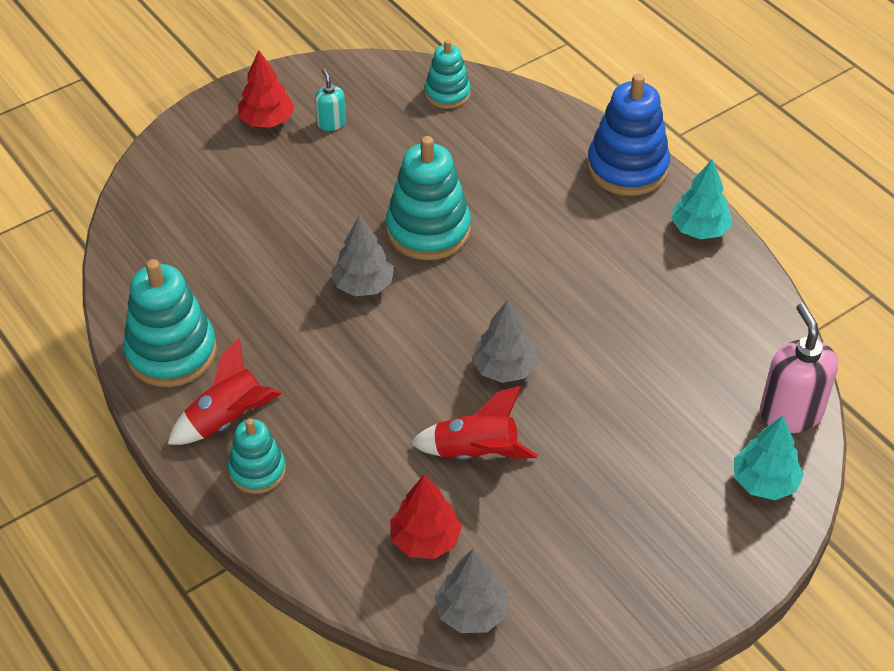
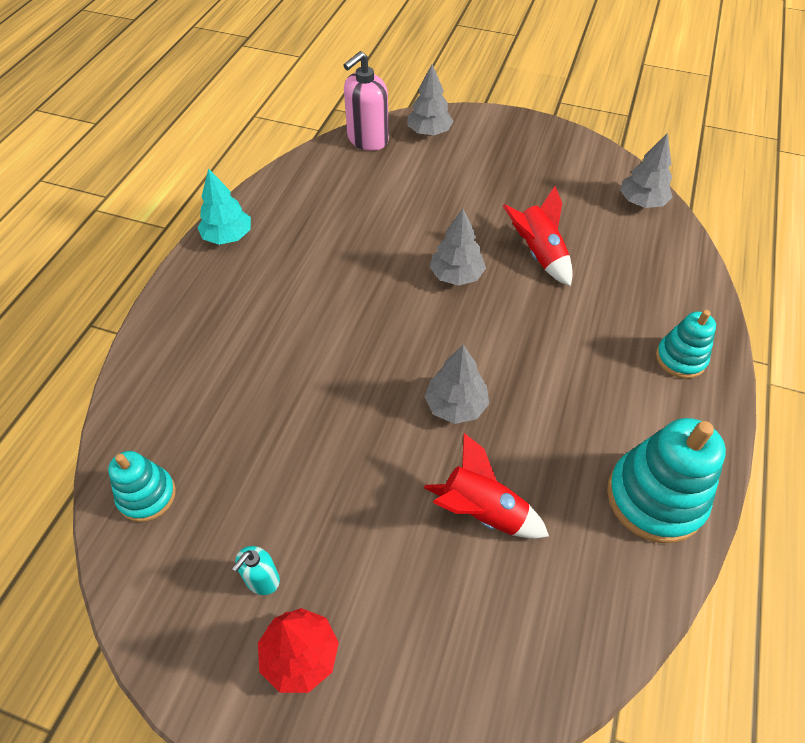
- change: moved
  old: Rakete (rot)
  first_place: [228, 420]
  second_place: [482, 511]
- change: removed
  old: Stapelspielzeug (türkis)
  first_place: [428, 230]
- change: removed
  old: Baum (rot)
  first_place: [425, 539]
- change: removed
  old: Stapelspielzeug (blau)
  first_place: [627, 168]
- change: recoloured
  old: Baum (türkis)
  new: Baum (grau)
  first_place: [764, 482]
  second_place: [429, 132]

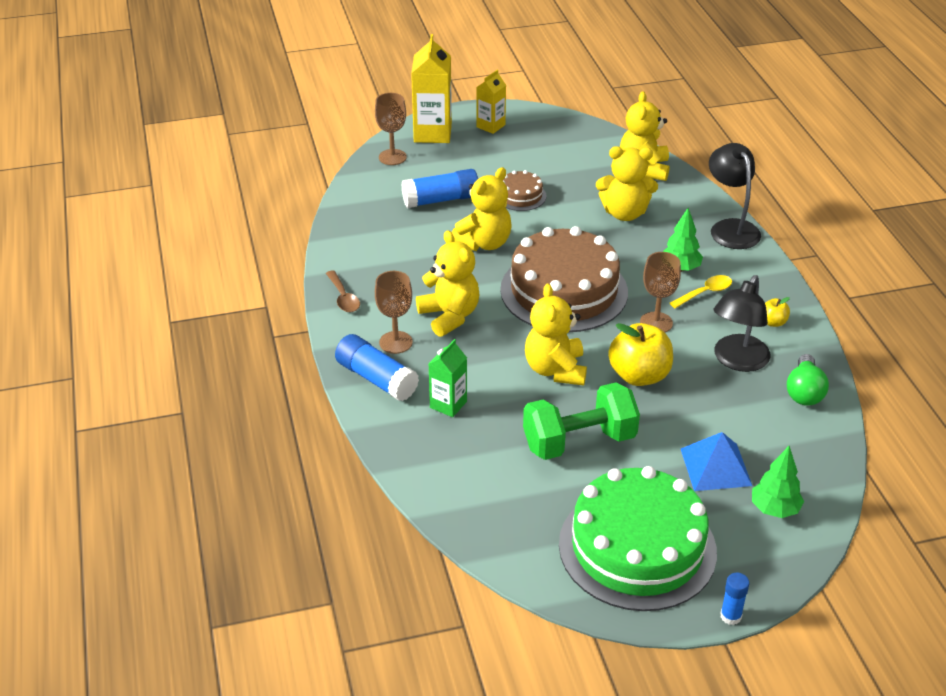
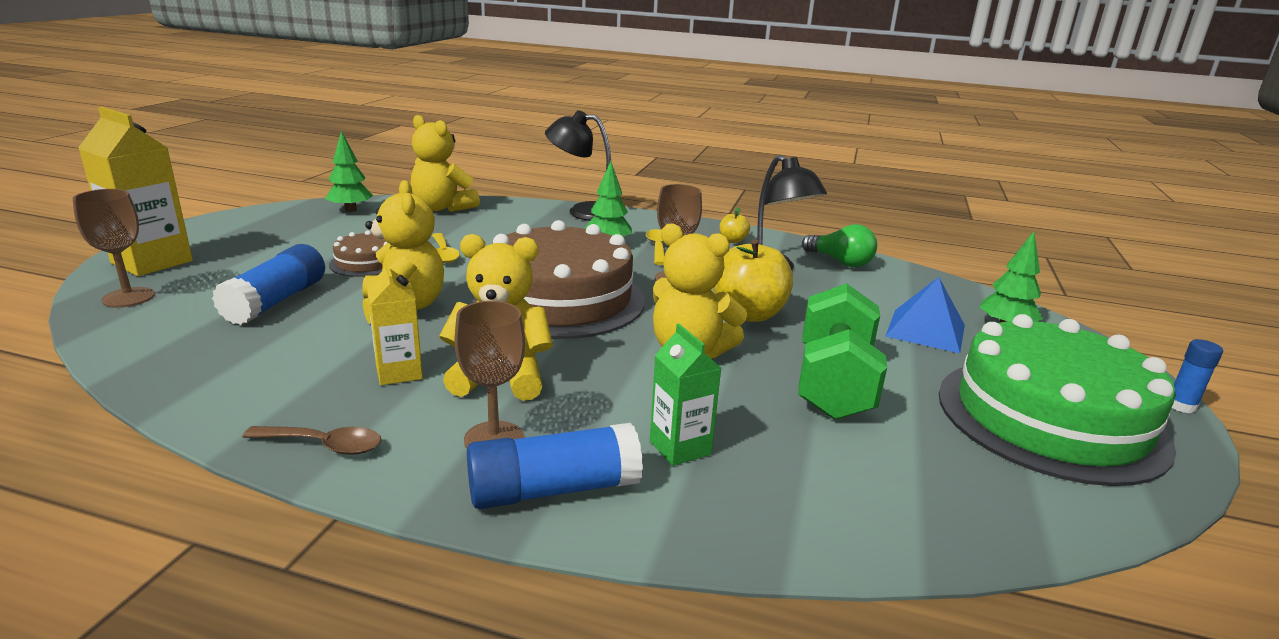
- change: moved
  old: Getränkekarton (gelb)
  first_place: [490, 126]
  second_place: [399, 372]
- change: removed
  old: Teddybär (gelb)
  first_place: [624, 213]
- change: added
  new: Baum (grün)
  second_place: [350, 210]
- change: added
  new: Löffel (gelb)
  second_place: [444, 254]

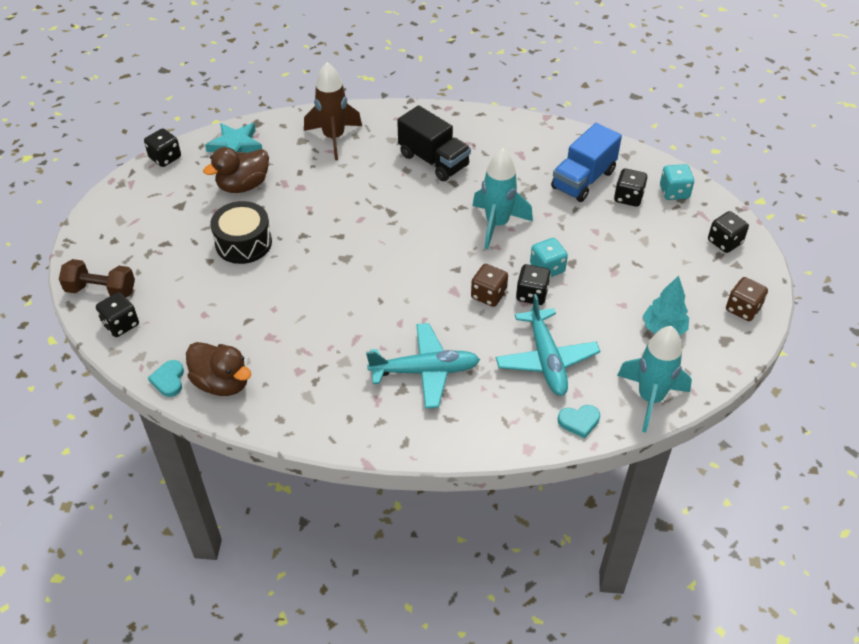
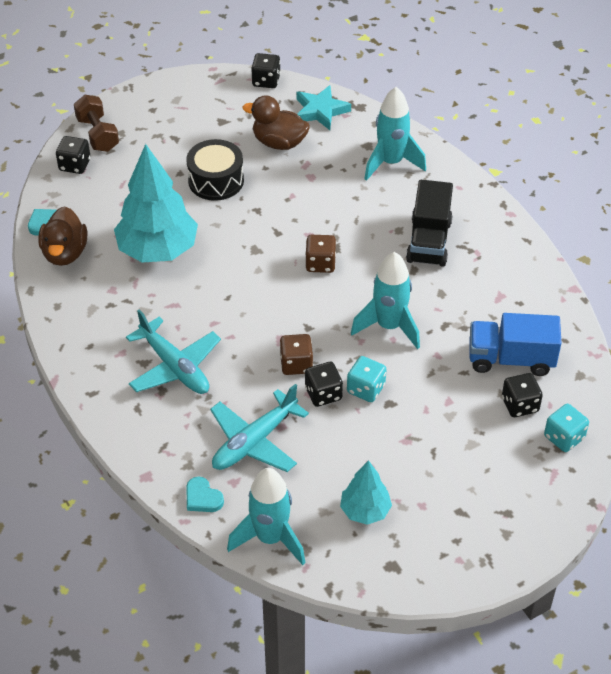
- change: recoloured
  old: Rakete (braun)
  new: Rakete (türkis)
  first_place: [334, 138]
  second_place: [391, 163]
- change: removed
  old: Spielwürfel (schwarz)
  first_place: [724, 242]
- change: moved
  old: Spielwürfel (braun)
  first_place: [743, 309]
  second_place: [320, 263]
- change: added
  new: Baum (türkis)
  second_place: [158, 250]

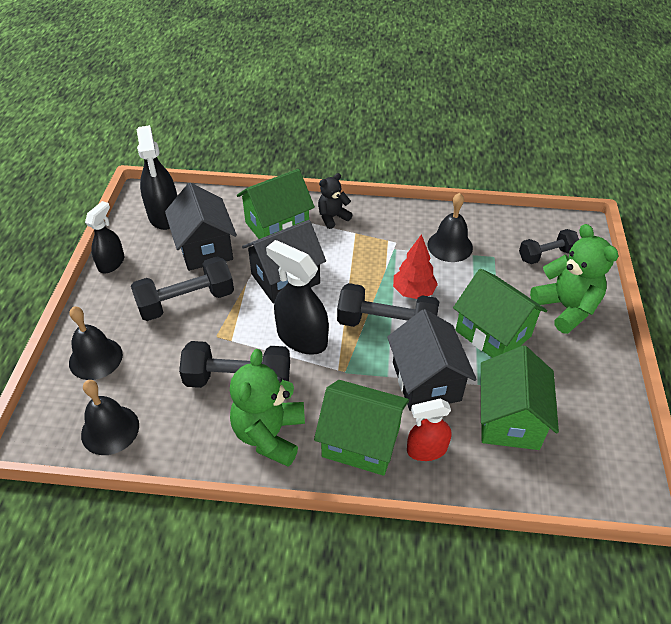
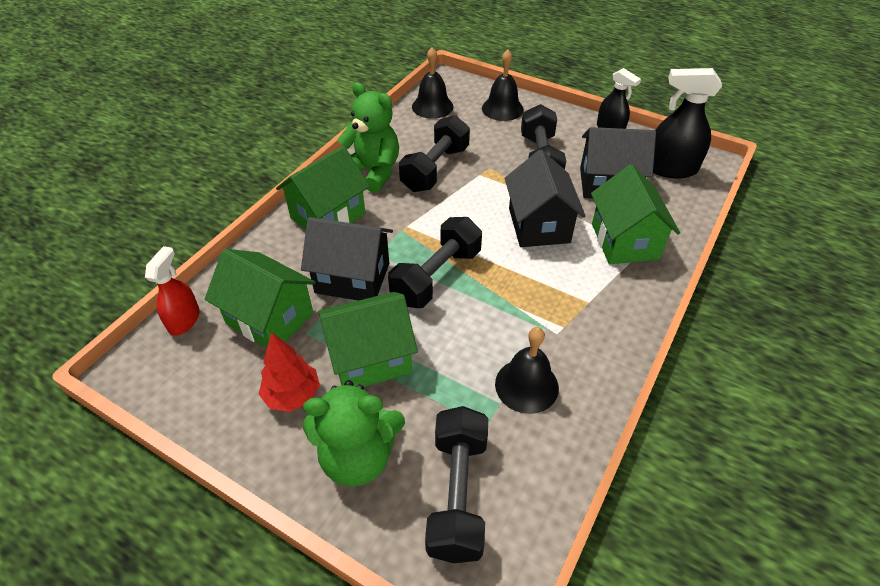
- change: removed
  old: Sprühflasche (schwarz)
  first_place: [301, 338]
- change: removed
  old: Teddybär (schwarz)
  first_place: [332, 217]
- change: moved
  old: Baum (rot)
  first_place: [413, 292]
  second_place: [292, 395]
- change: moved
  old: Sprühflasche (rot)
  first_place: [426, 450]
  second_place: [184, 320]
- change: resized
  old: Hantel (schwarz)
  first_place: [546, 255]
  second_place: [457, 494]
  factor: 1.56

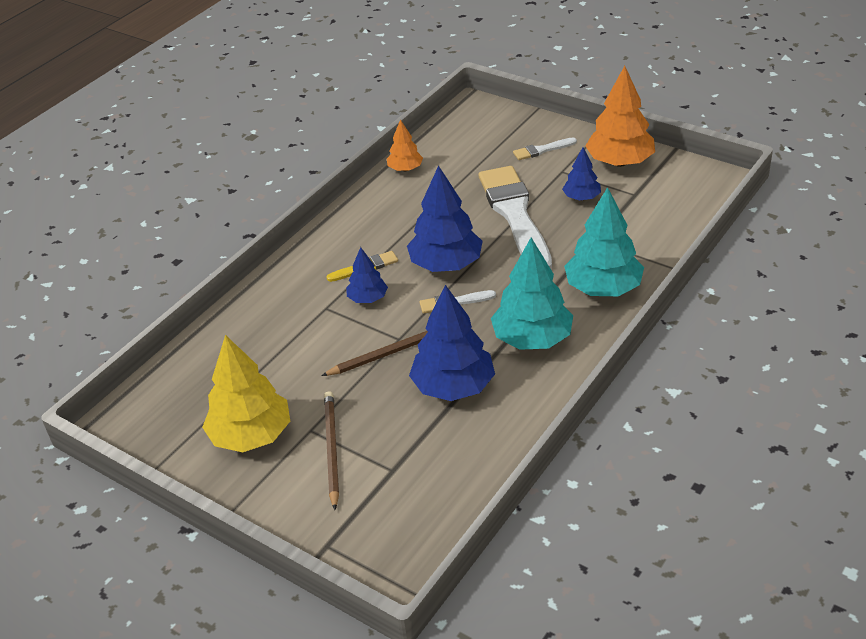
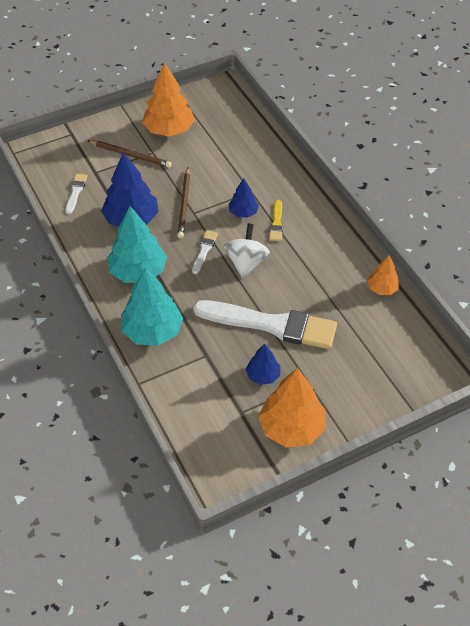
- change: recoloured
  old: Baum (gelb)
  new: Baum (orange)
  first_place: [251, 435]
  second_place: [169, 130]
- change: replaced
  old: Baum (blau)
  new: Kreisel (weiß)
  first_place: [446, 264]
  second_place: [246, 263]
- change: moved
  old: Pinsel (weiß)
  first_place: [542, 150]
  second_place: [76, 192]

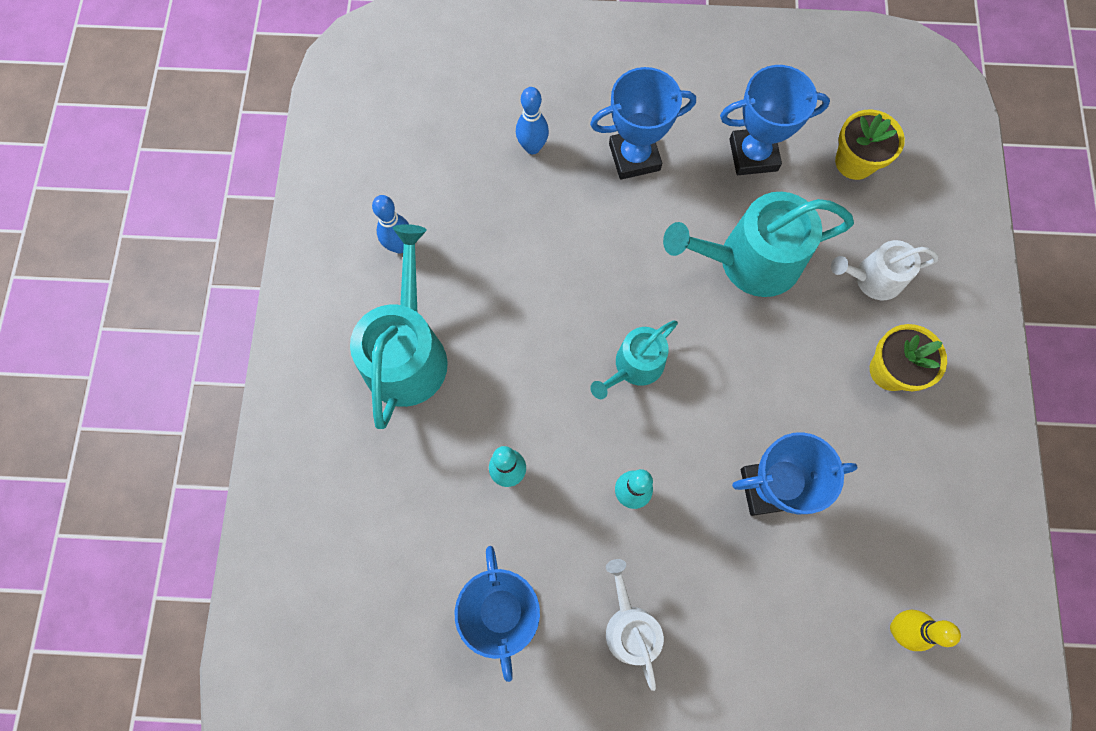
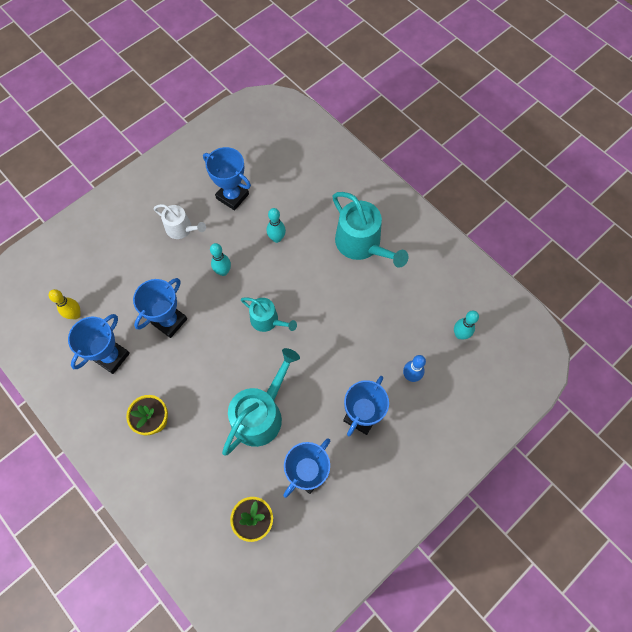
- change: removed
  old: Bowlingkegel (blau)
  first_place: [400, 246]
- change: turned
  old: Gießkanne (türkis)
  first_place: [635, 366]
  second_place: [267, 320]
  degrees: 120
- change: removed
  old: Gießkanne (weiß)
  first_place: [873, 278]
- change: added
  new: Pokal (blau)
  second_place: [111, 356]
- change: added
  new: Bowlingkegel (türkis)
  second_place: [460, 334]

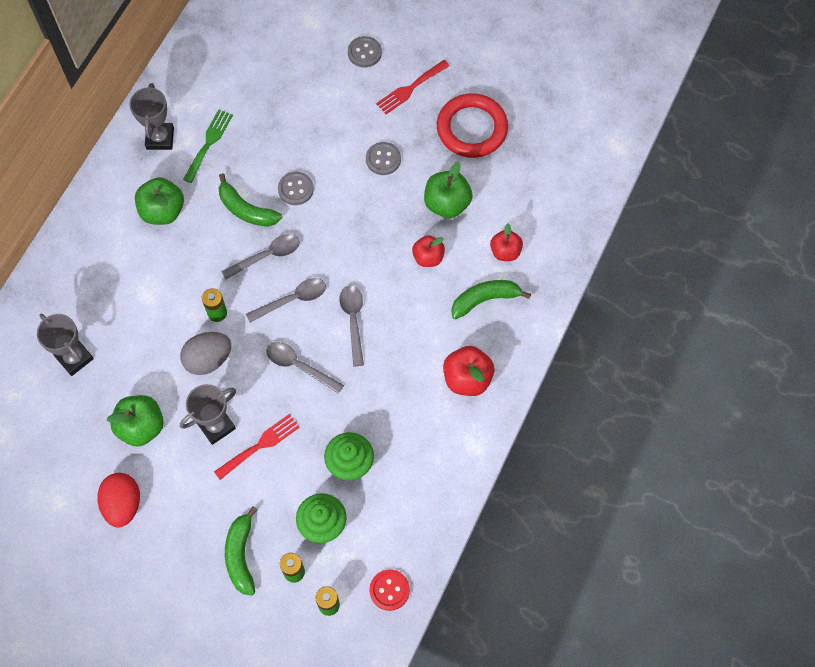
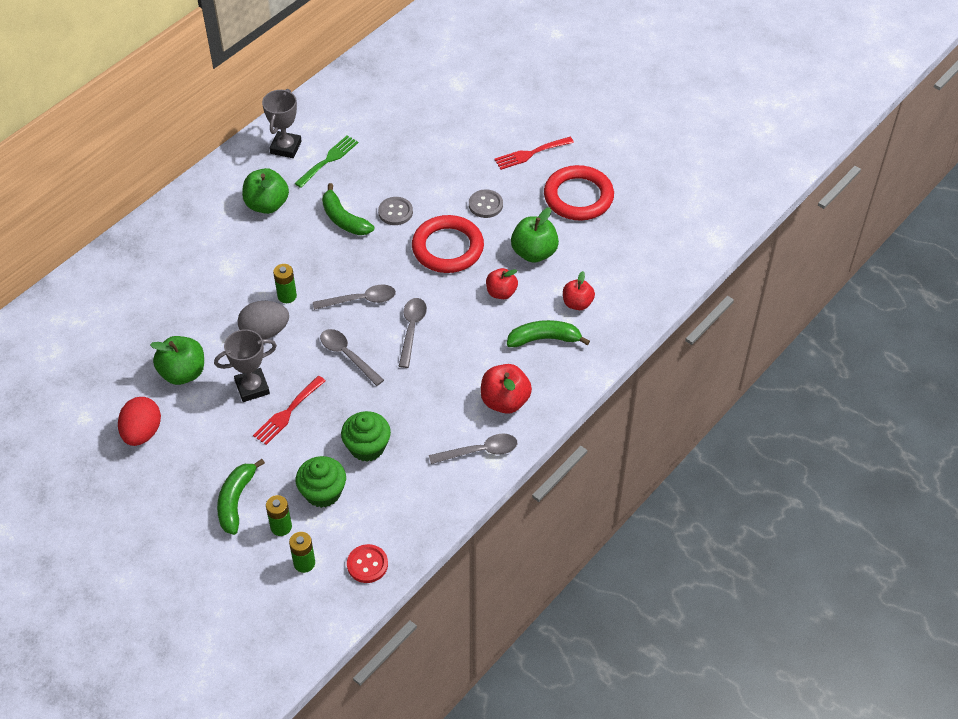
- change: removed
  old: Pokal (grau)
  first_place: [74, 358]
- change: turned
  old: Gabel (rot)
  first_place: [260, 445]
  second_place: [287, 413]
  degrees: 150
- change: moved
  old: Löffel (grau)
  first_place: [267, 256]
  second_place: [480, 451]
- change: removed
  old: Knopf (grau)
  first_place: [364, 53]
- change: added
  new: Ring (rot)
  second_place: [447, 248]

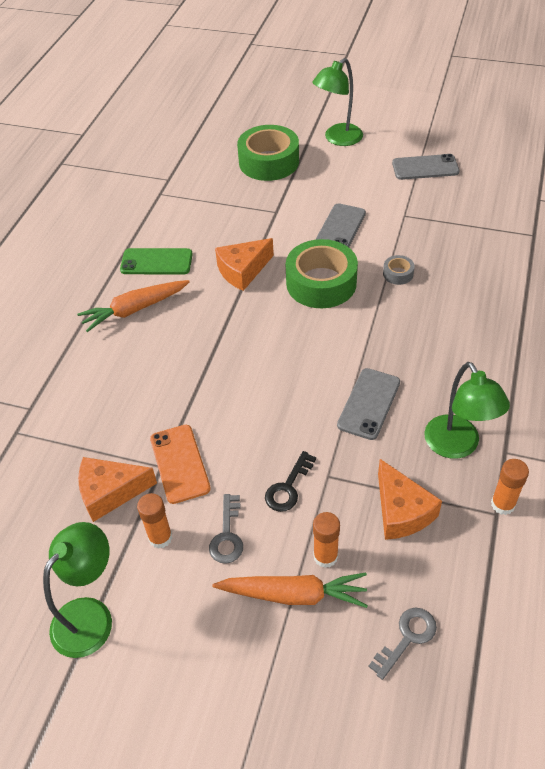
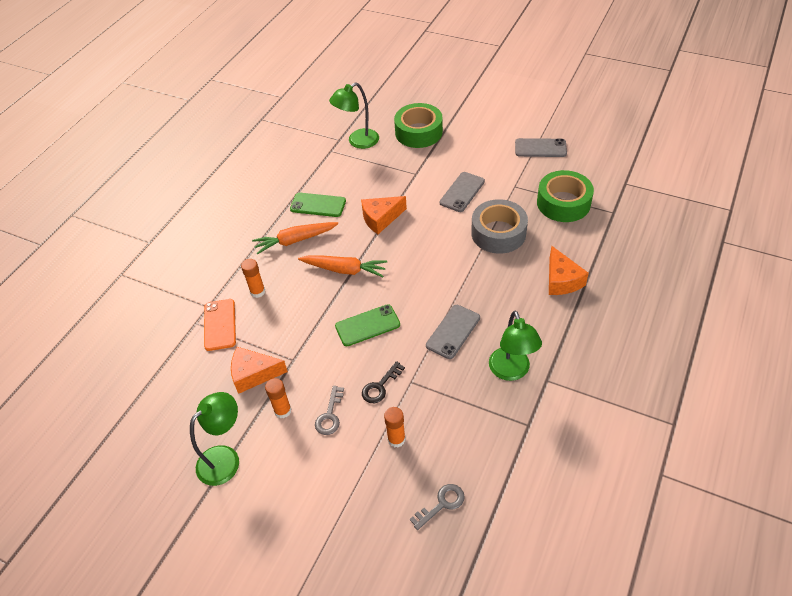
- change: moved
  old: Handy (orange)
  first_place: [179, 463]
  second_place: [220, 324]
- change: moved
  old: Karotte (orange)
  first_place: [293, 594]
  second_place: [344, 270]
- change: moved
  old: Klebeband (grün)
  first_place: [321, 283]
  second_place: [563, 203]
- change: moved
  old: Lampe (grün)
  first_place: [338, 139]
  second_place: [358, 142]
- change: moved
  old: Käse (orange)
  first_place: [401, 511]
  second_place: [561, 280]
- change: resized
  old: Klebeband (grau)
  first_place: [398, 274]
  second_place: [498, 233]
  factor: 2.31
- change: moved
  old: Klebestift (orange)
  first_place: [502, 504]
  second_place: [257, 292]
- change: added
  new: Handy (grün)
  second_place: [367, 325]

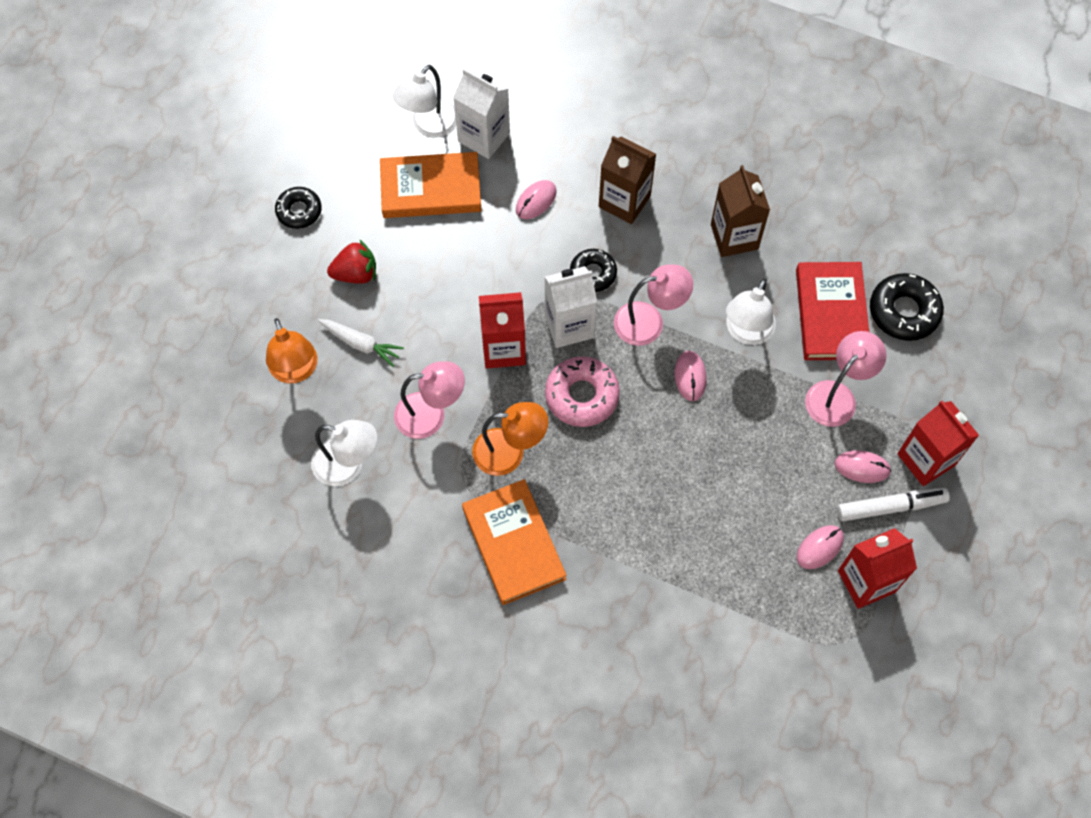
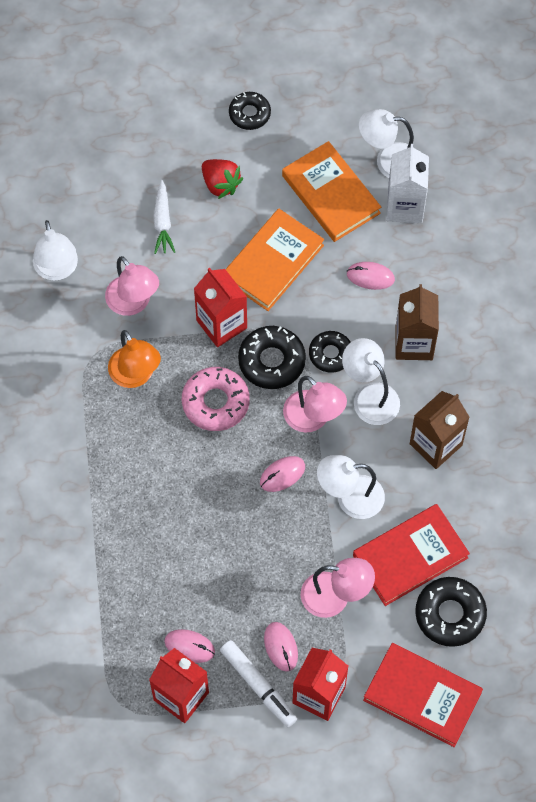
- change: removed
  old: Lampe (orange)
  first_place: [296, 371]
- change: moved
  old: Buch (orange)
  first_place: [514, 543]
  second_place: [273, 262]
- change: replaced
  old: Getränkekarton (weiß)
  new: Donut (schwarz)
  first_place: [569, 326]
  second_place: [271, 361]
- change: added
  new: Lampe (weiß)
  second_place: [370, 396]
- change: added
  new: Buch (rot)
  second_place: [422, 696]

